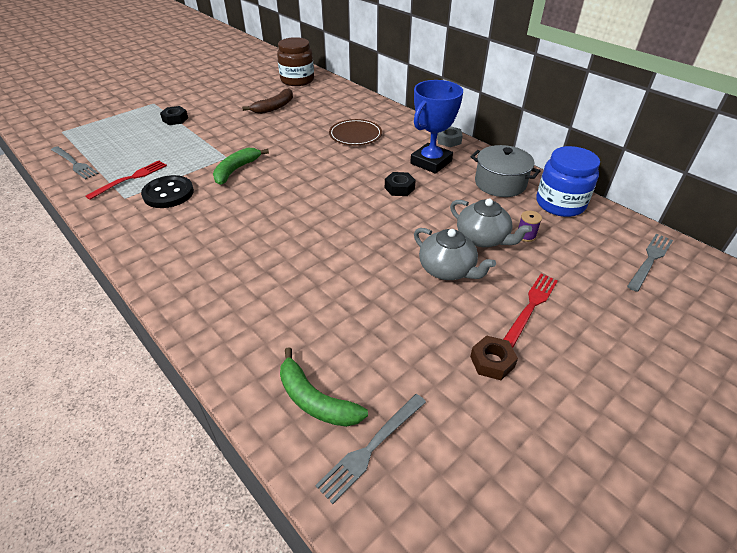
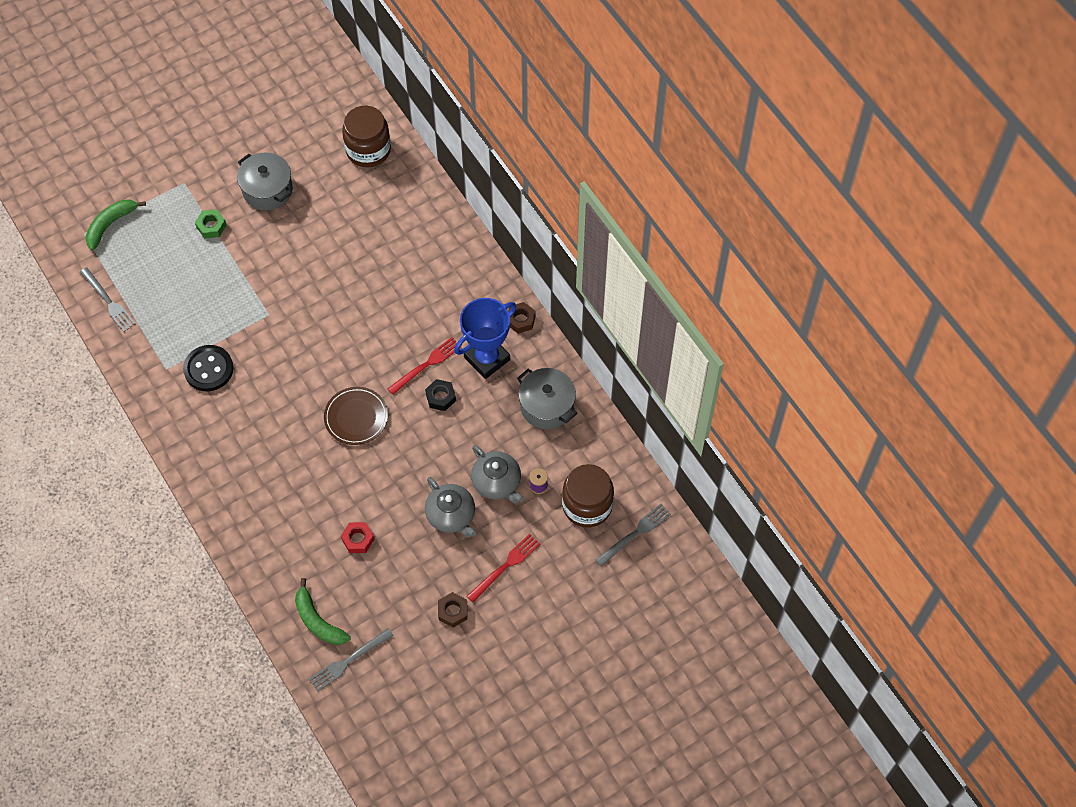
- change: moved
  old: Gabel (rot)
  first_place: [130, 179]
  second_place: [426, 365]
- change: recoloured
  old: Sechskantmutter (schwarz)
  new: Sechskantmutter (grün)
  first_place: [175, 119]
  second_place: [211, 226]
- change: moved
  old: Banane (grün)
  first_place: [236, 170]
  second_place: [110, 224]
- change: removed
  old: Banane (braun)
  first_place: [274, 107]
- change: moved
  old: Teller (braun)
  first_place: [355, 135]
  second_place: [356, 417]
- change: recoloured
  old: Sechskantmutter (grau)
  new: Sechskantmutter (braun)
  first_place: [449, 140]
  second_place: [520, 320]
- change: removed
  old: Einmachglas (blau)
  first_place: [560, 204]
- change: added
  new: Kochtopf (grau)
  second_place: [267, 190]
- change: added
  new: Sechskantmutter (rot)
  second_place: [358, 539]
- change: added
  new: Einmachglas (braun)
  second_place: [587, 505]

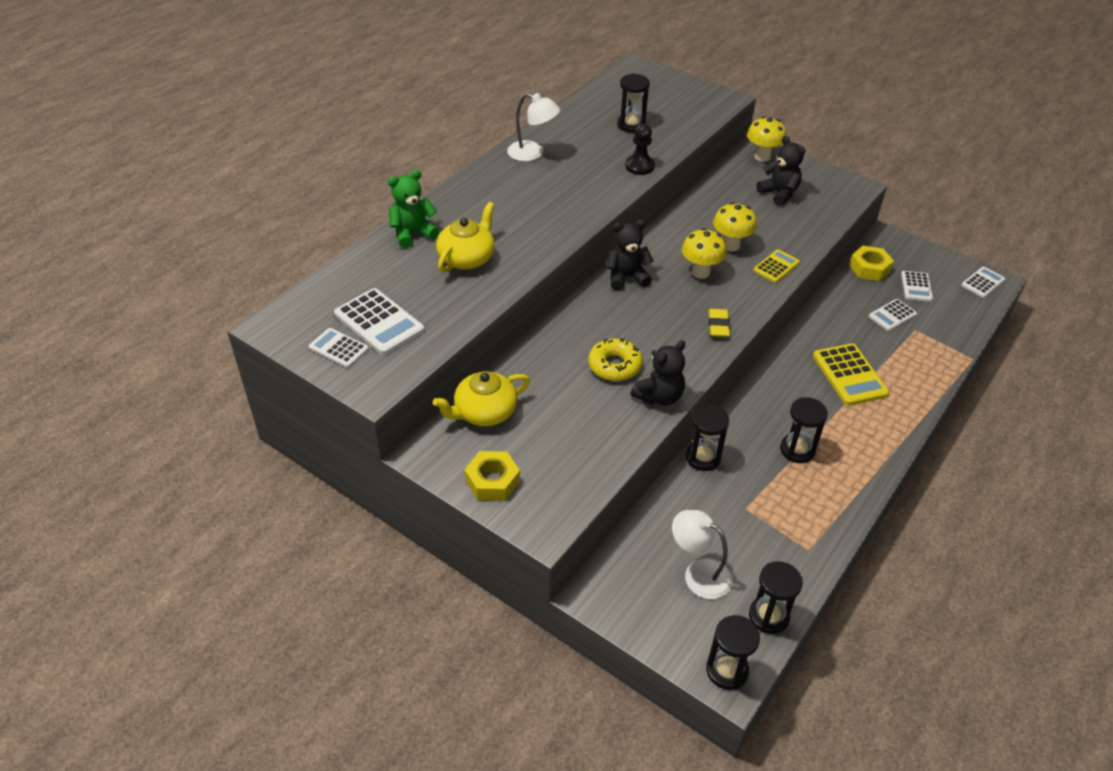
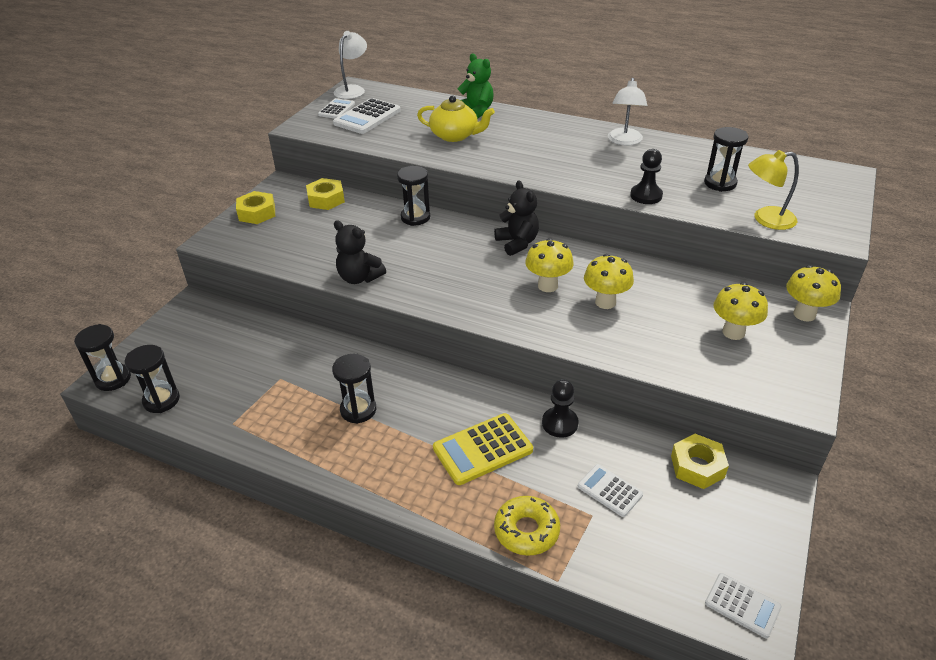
- change: replaced
  old: Teekanne (gelb)
  new: Sechskantmutter (gelb)
  first_place: [484, 412]
  second_place: [326, 199]
- change: moved
  old: Donut (gelb)
  first_place: [614, 365]
  second_place: [526, 531]
- change: moved
  old: Lampe (weiß)
  first_place: [699, 573]
  second_place: [352, 90]
- change: moved
  old: Sanduhr (schwarz)
  first_place: [703, 457]
  second_place: [415, 217]
- change: removed
  old: Radiergummi (gelb)
  first_place: [718, 325]
- change: removed
  old: Taschenrechner (gelb)
  first_place: [776, 267]
- change: replaced
  old: Teddybär (schwarz)
  new: Pilz (gelb)
  first_place: [779, 193]
  second_place: [733, 332]
- change: removed
  old: Taschenrechner (weiß)
  first_place: [916, 287]
- change: added
  new: Bauer (schwarz)
  second_place: [560, 423]
- change: added
  new: Lampe (gelb)
  second_place: [766, 219]

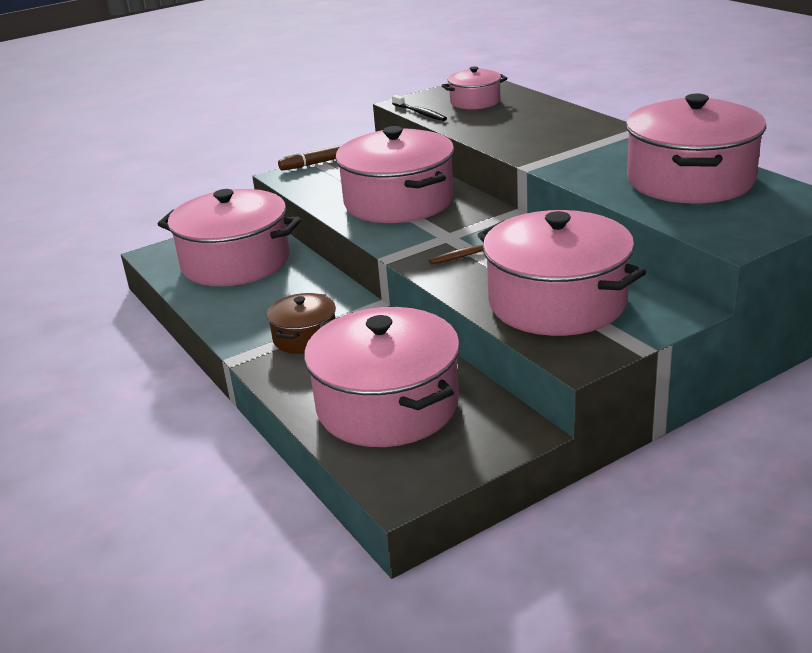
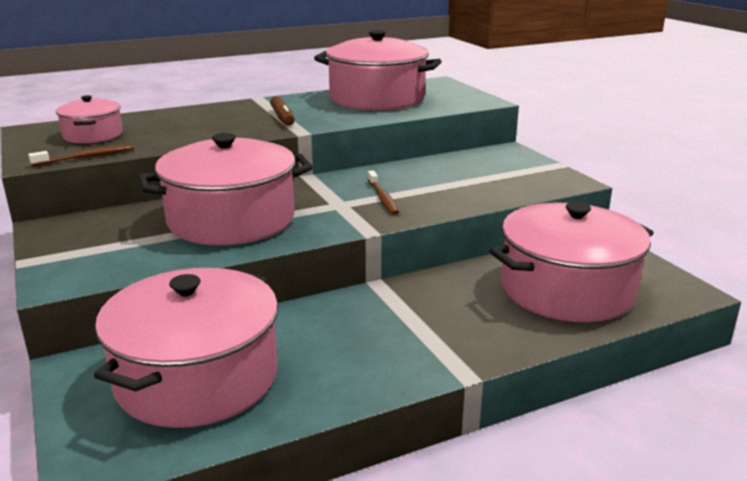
- change: removed
  old: Kochtopf (braun)
  first_place: [305, 337]
- change: moved
  old: Filzstift (braun)
  first_place: [313, 164]
  second_place: [282, 117]
- change: recoloured
  old: Zahnbürste (schwarz)
  new: Zahnbürste (braun)
  first_place: [420, 113]
  second_place: [86, 157]
- change: removed
  old: Kochtopf (rosa)
  first_place: [557, 302]

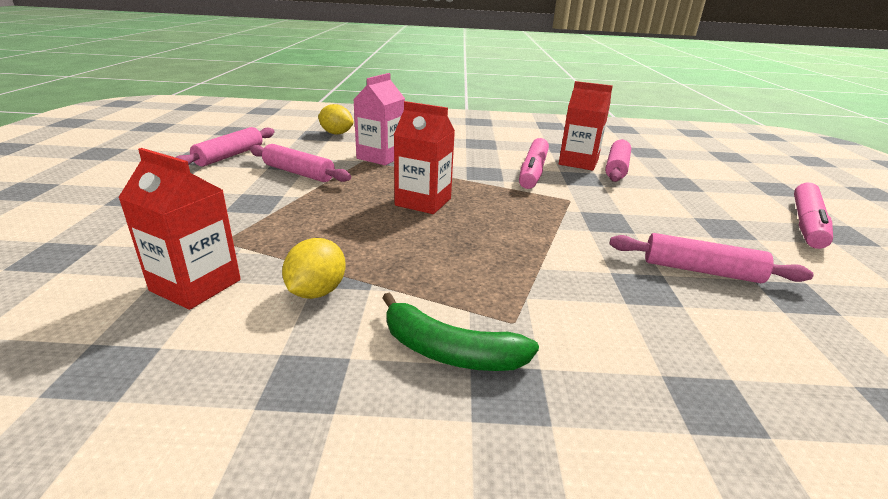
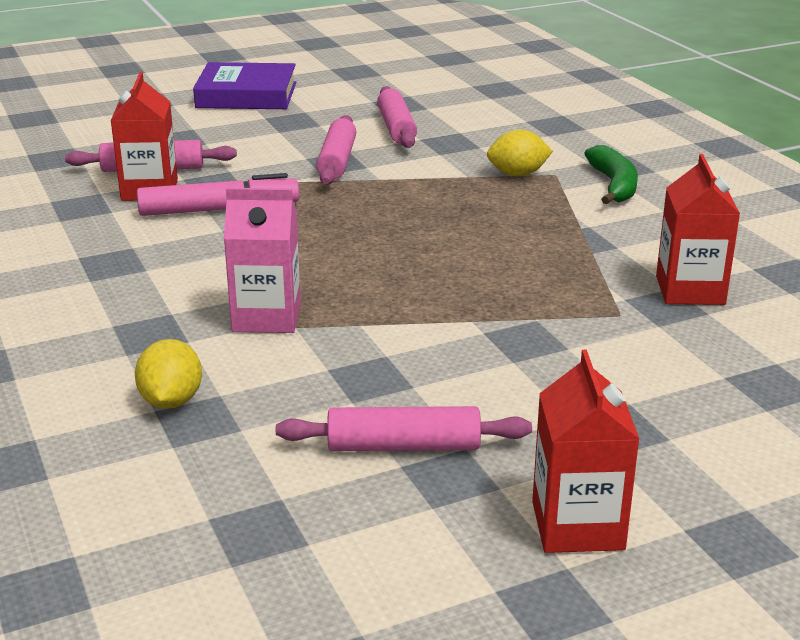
- change: moved
  old: Nudelholz (rosa)
  first_place: [299, 173]
  second_place: [337, 161]
- change: moved
  old: Zitrone (gelb)
  first_place: [317, 292]
  second_place: [517, 174]
- change: moved
  old: Getränkekarton (rot)
  first_place: [423, 202]
  second_place: [577, 525]
- change: replaced
  old: Filzstift (rosa)
  new: Buch (lila)
  first_place: [806, 224]
  second_place: [246, 95]

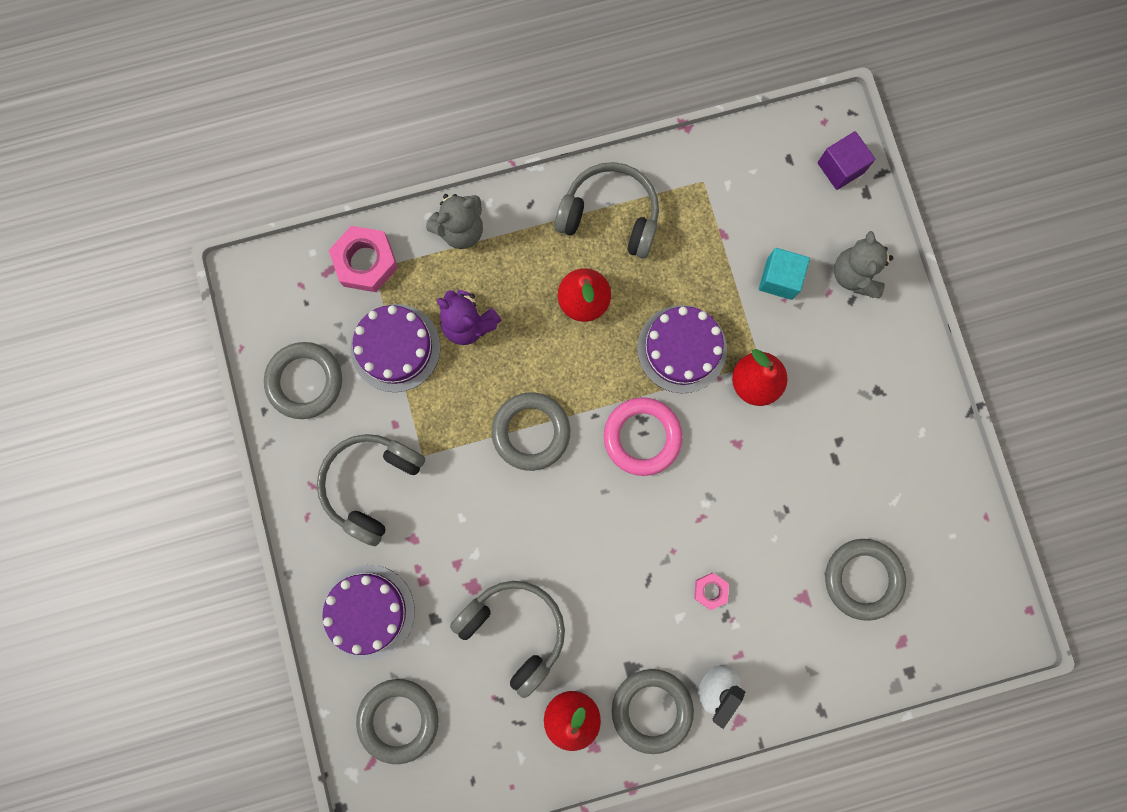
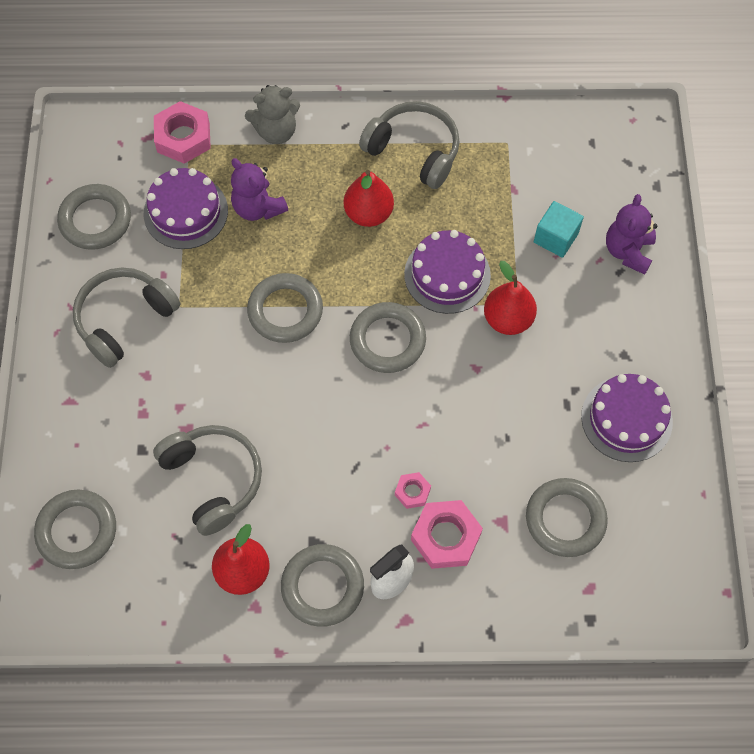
- change: moved
  old: Kuchen (lila)
  first_place: [368, 612]
  second_place: [626, 419]
- change: recoloured
  old: Ring (rosa)
  new: Ring (grau)
  first_place: [642, 437]
  second_place: [387, 340]
- change: removed
  old: Kubus (lila)
  first_place: [840, 168]
- change: recoloured
  old: Teddybär (grau)
  new: Teddybär (lila)
  first_place: [854, 275]
  second_place: [628, 251]
- change: added
  new: Sechskantmutter (rosa)
  second_place: [445, 537]

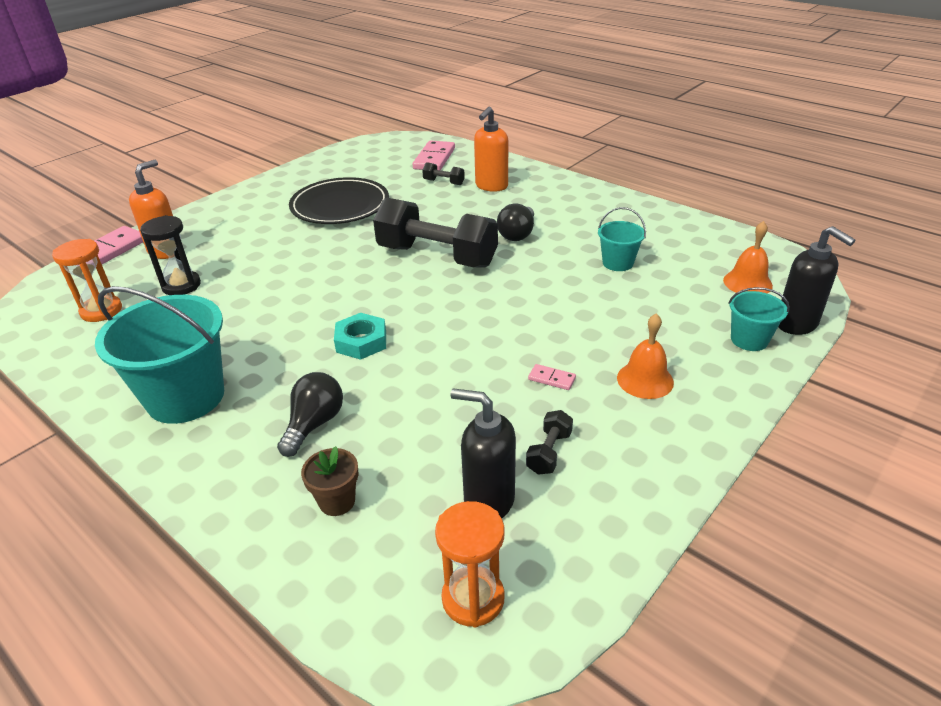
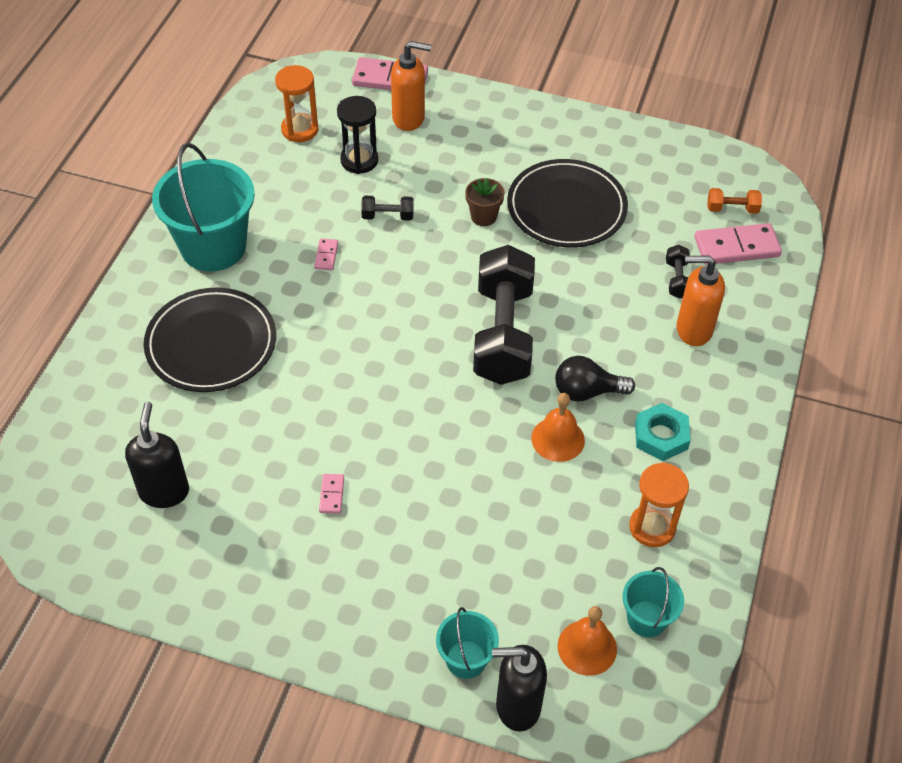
- change: replaced
  old: Glühbirne (schwarz)
  new: Teller (schwarz)
  first_place: [314, 424]
  second_place: [211, 344]
- change: moved
  old: Blumentopf (braun)
  first_place: [337, 501]
  second_place: [483, 216]
- change: moved
  old: Sechskantmutter (türkis)
  first_place: [361, 341]
  second_place: [661, 436]
- change: moved
  old: Sanduhr (orange)
  first_place: [473, 598]
  second_place: [652, 527]
- change: moved
  old: Hantel (schwarz)
  first_place: [549, 452]
  second_place: [387, 216]
- change: moved
  old: Eimer (türkis)
  first_place: [618, 263]
  second_place: [647, 619]
- change: moved
  old: Glocke (orange)
  first_place: [645, 380]
  second_place: [558, 439]
- change: turned
  old: Seifenspender (schwarz)
  first_place: [797, 324]
  second_place: [517, 706]
  degrees: 60
- change: added
  new: Dominostein (rosa)
  second_place: [326, 256]
- change: added
  new: Hantel (orange)
  second_place: [732, 209]

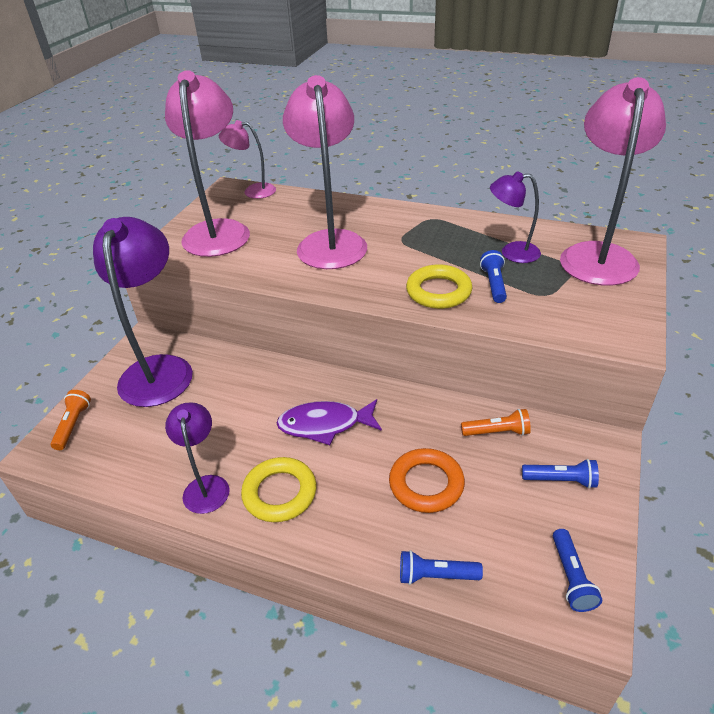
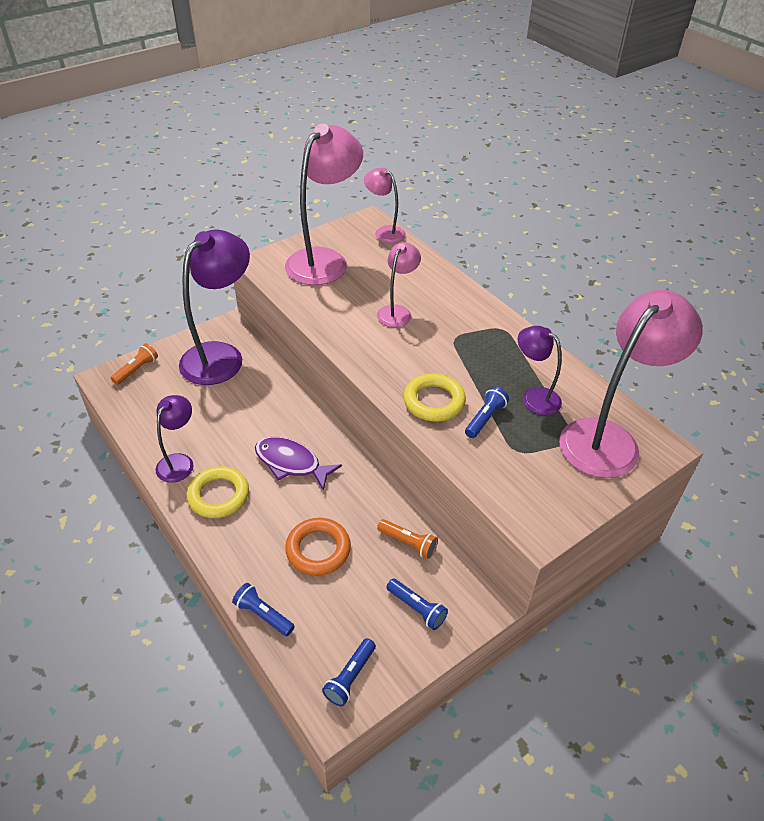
- change: resized
  old: Lampe (rosa)
  first_place: [330, 241]
  second_place: [397, 312]
  factor: 0.52

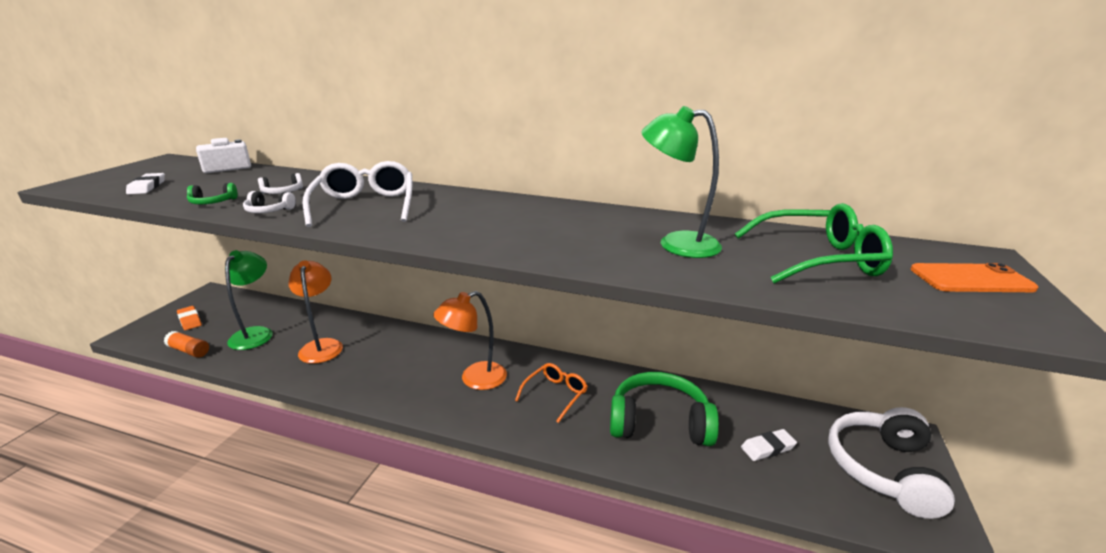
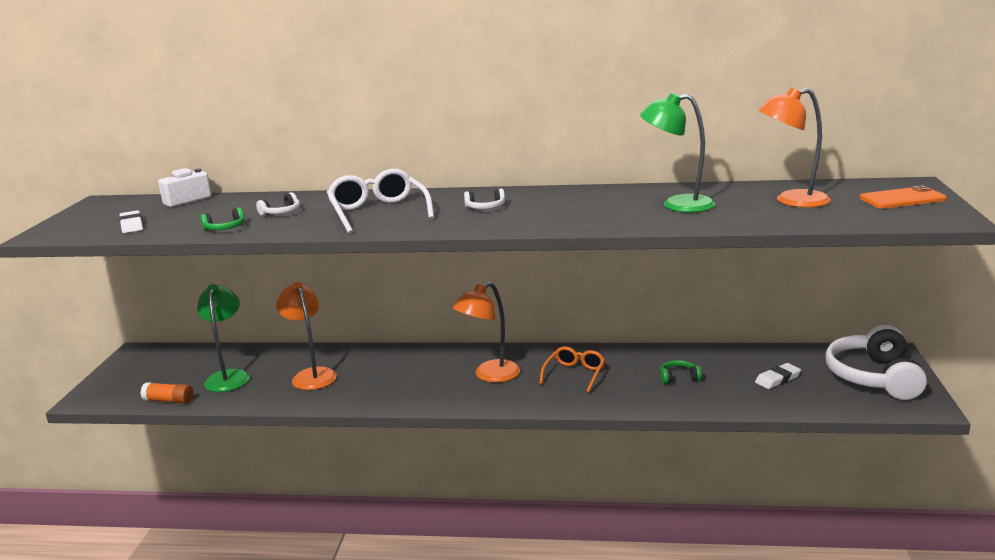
- change: removed
  old: Radiergummi (orange)
  first_place: [190, 320]
- change: moved
  old: Kopfhörer (weiß)
  first_place: [269, 211]
  second_place: [485, 208]
- change: resized
  old: Kopfhörer (grün)
  first_place: [659, 422]
  second_place: [679, 378]
  factor: 0.42
- change: replaced
  old: Brille (grün)
  new: Lampe (orange)
  first_place: [818, 259]
  second_place: [791, 201]

